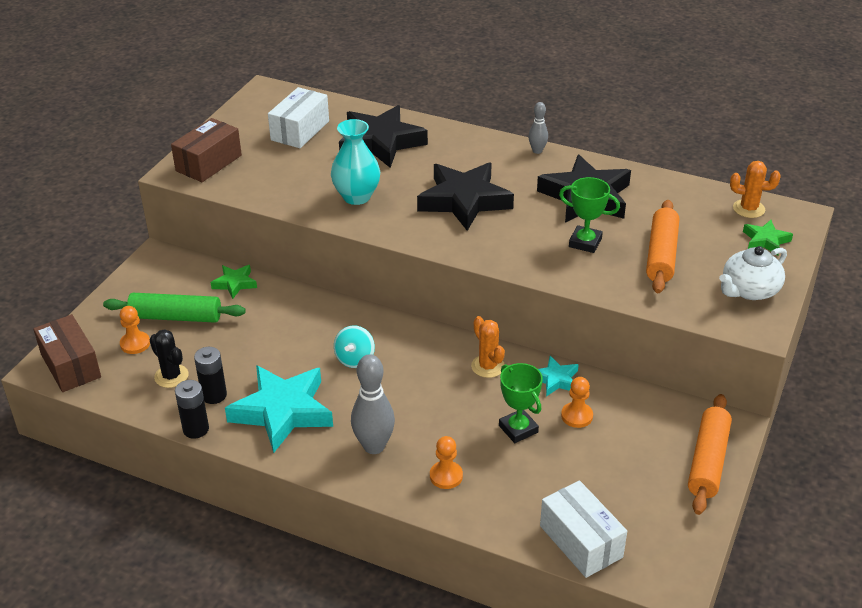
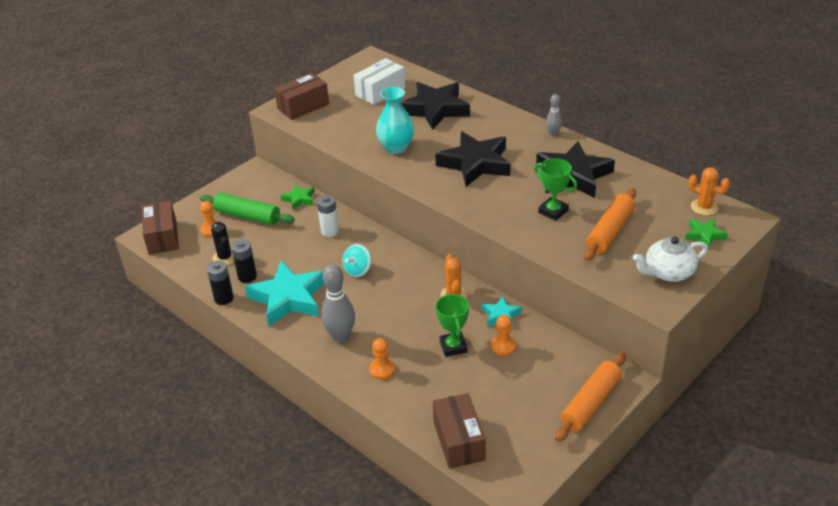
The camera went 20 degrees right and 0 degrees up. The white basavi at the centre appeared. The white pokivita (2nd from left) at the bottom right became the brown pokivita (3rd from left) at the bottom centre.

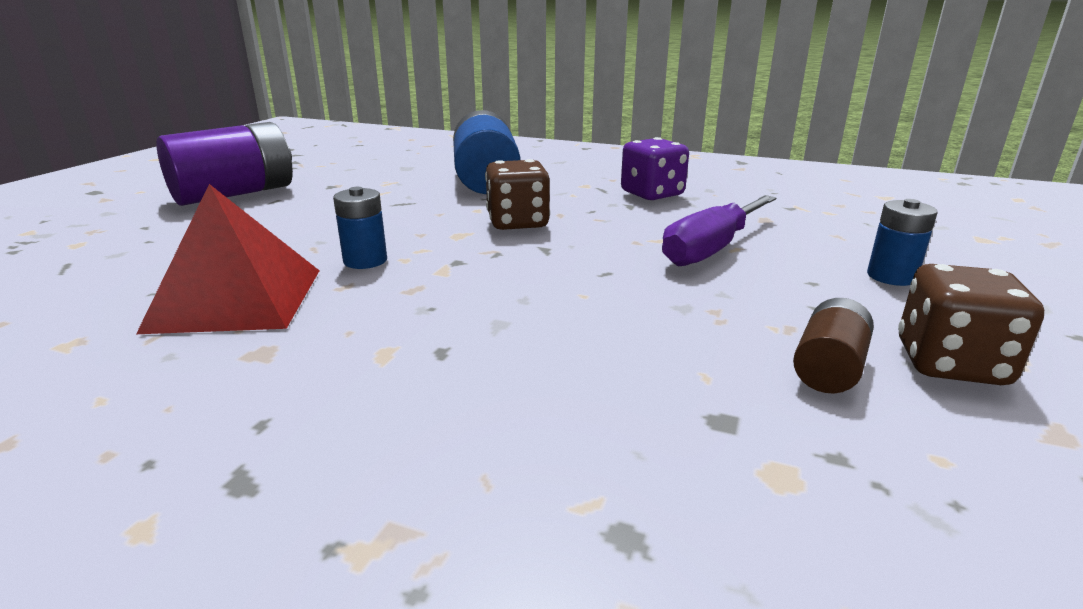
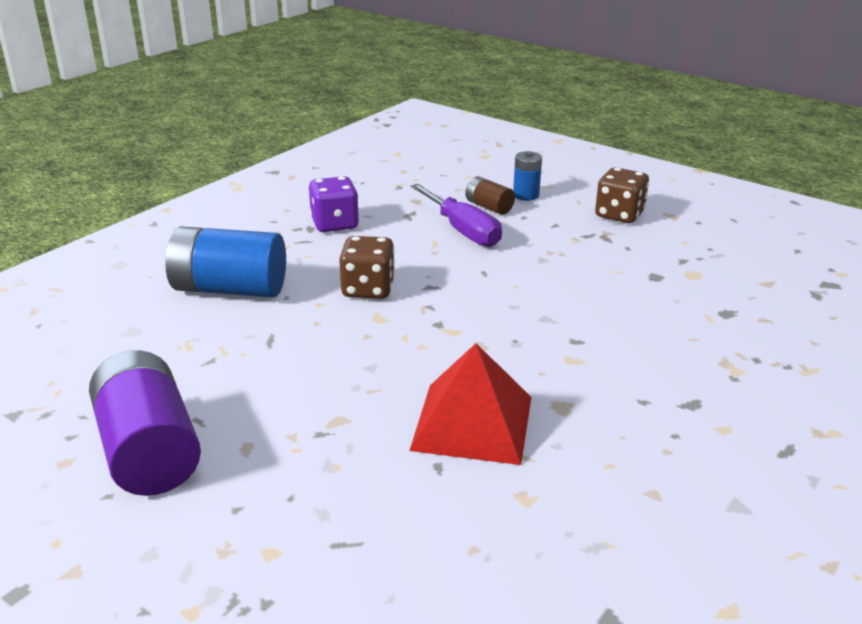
The camera went 75 degrees left and 5 degrees up. The blue basavi (1st from left) at the middle left disappeared. The brown basavi moved from the middle right to the top centre.

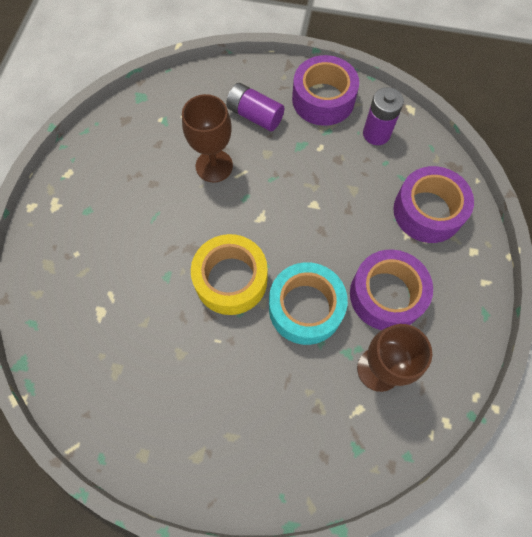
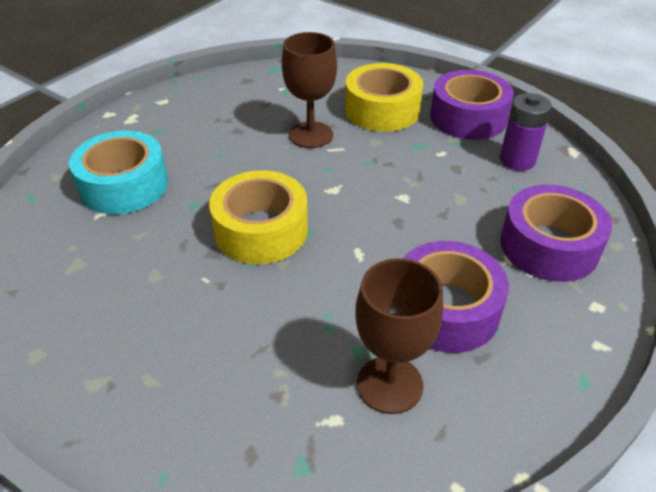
The camera went 25 degrees right and 25 degrees down. The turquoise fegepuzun moved from the centre to the middle left. The purple basavi (1st from left) at the top centre was replaced by the yellow fegepuzun (2nd from left) at the top centre.

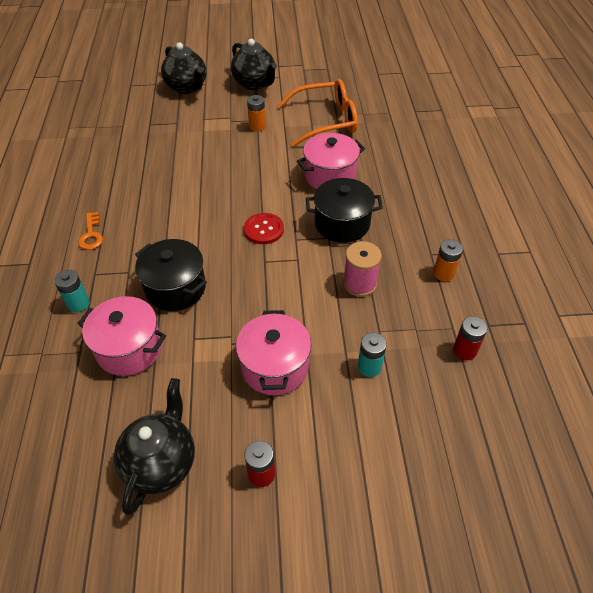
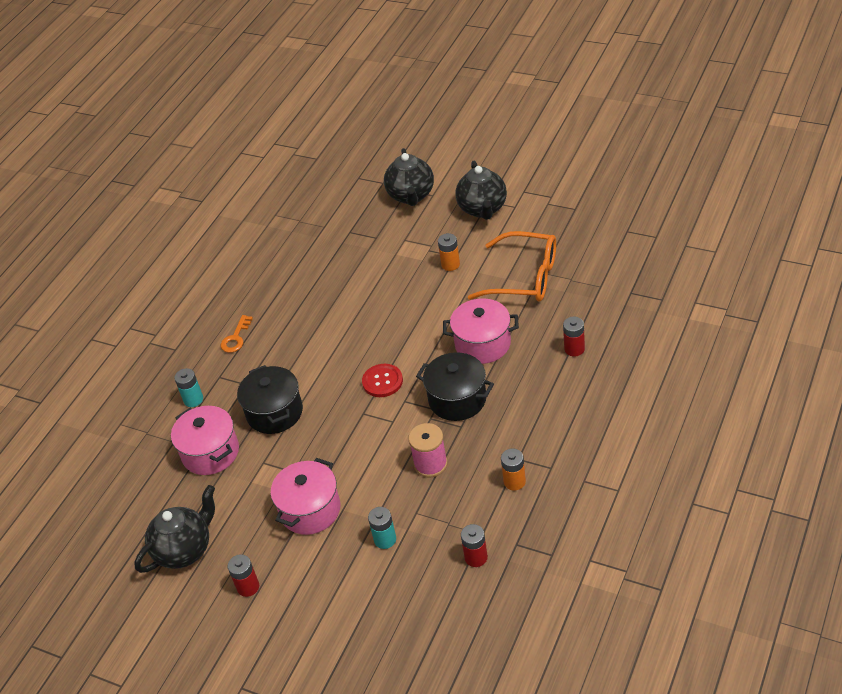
The camera went 35 degrees right and 5 degrees down. The red basavi (3rd from left) at the middle right appeared.

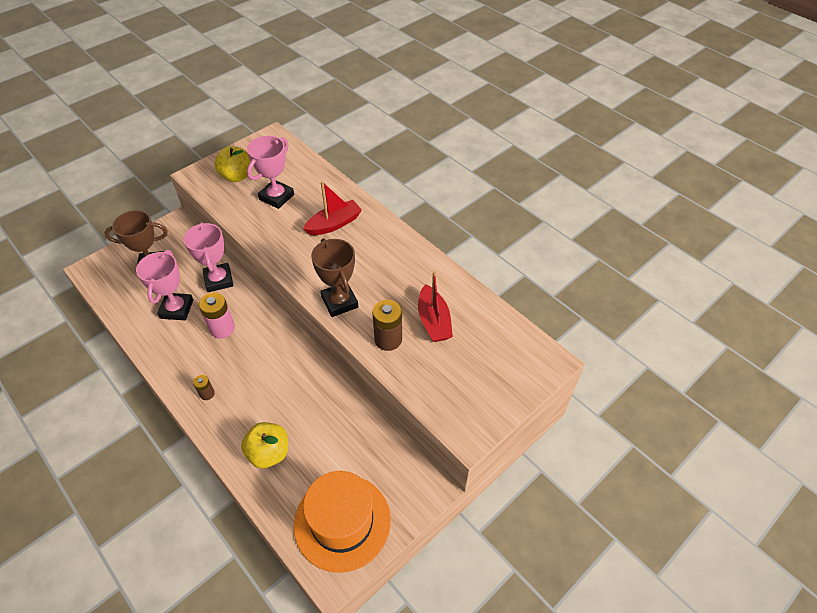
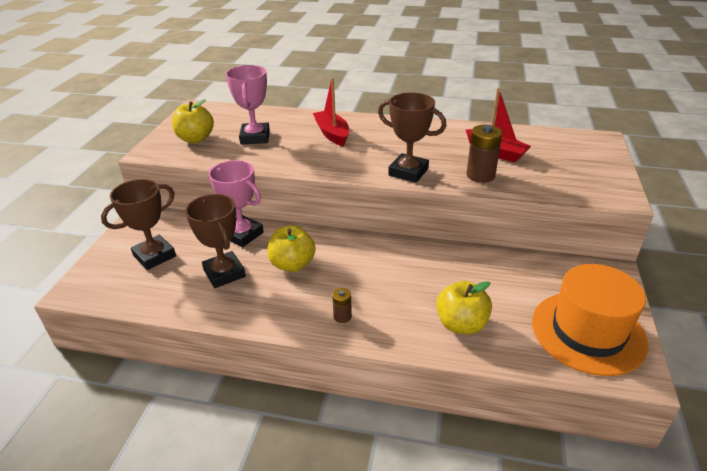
The camera went 35 degrees left and 15 degrees down. The pink basavi at the middle left was replaced by the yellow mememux (2nd from left) at the centre. The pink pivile (1st from left) at the middle left became the brown pivile (2nd from left) at the middle left. The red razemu (1st from left) at the centre turned 45 degrees counterclockwise.

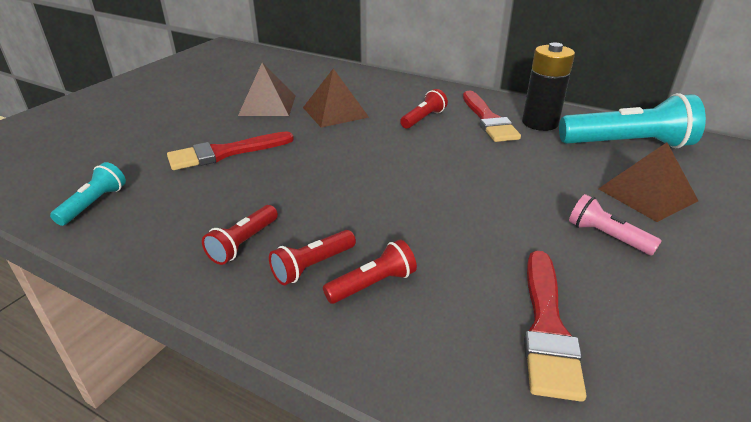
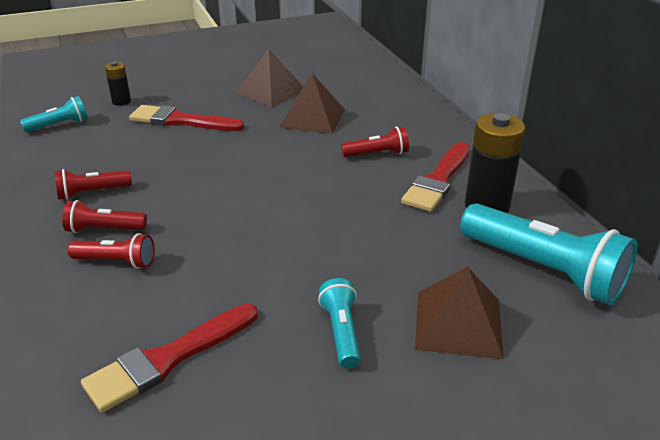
The camera went 40 degrees right and 0 degrees up. The black basavi (1st from left) at the top left appeared. The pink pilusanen at the middle right became the turquoise pilusanen (2nd from left) at the bottom centre.

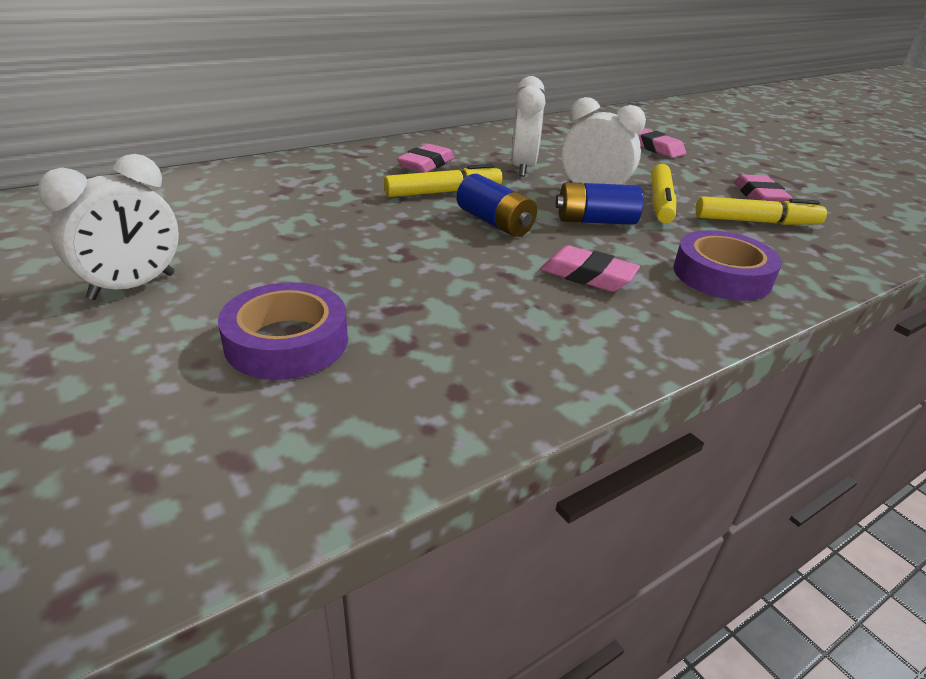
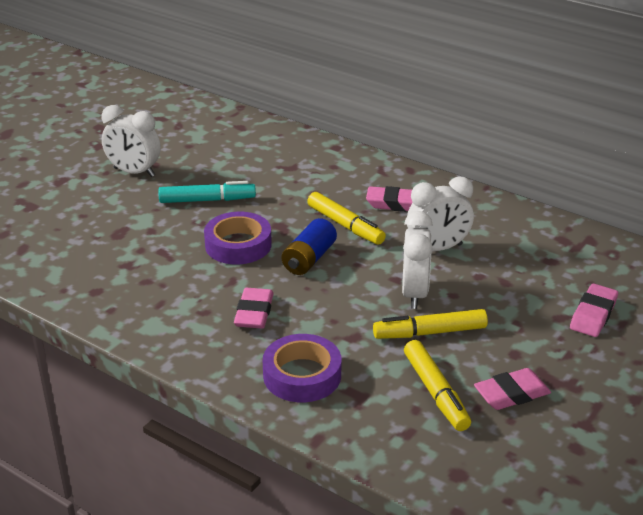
The camera went 70 degrees right and 0 degrees up. The blue basavi (2nd from left) at the top centre disappeared. The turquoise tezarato at the middle left appeared. The purple fegepuzun (1st from left) moved from the middle left to the centre.

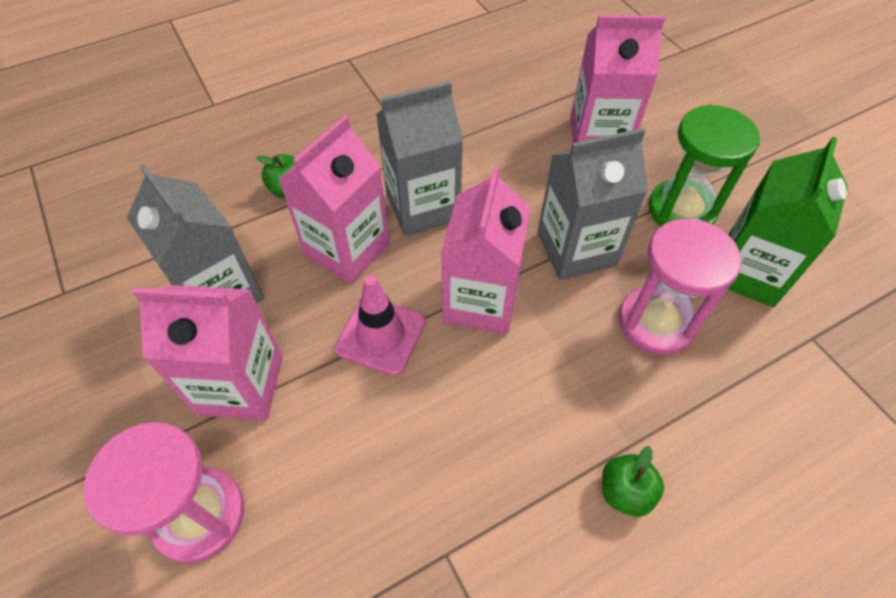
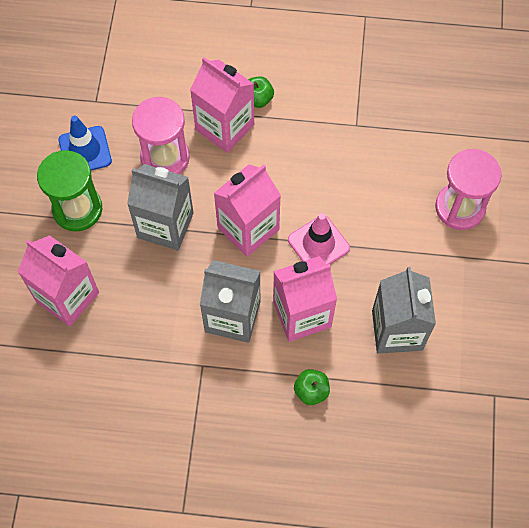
The camera went 145 degrees left and 10 degrees up. The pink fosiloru (1st from left in the first image) moved from the middle left to the top centre. The green fosiloru at the middle right was replaced by the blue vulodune at the top left.

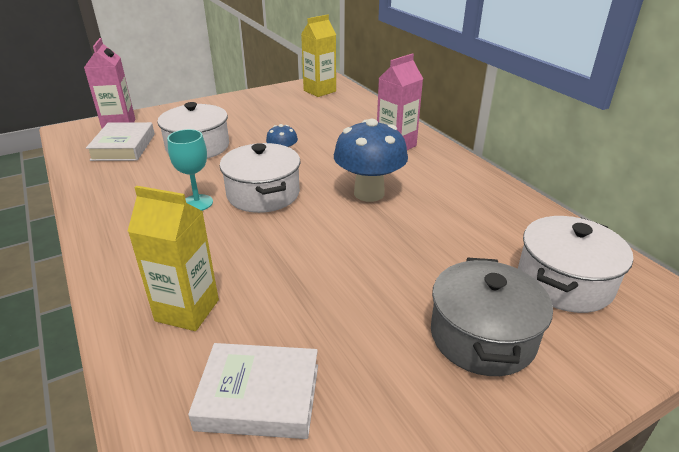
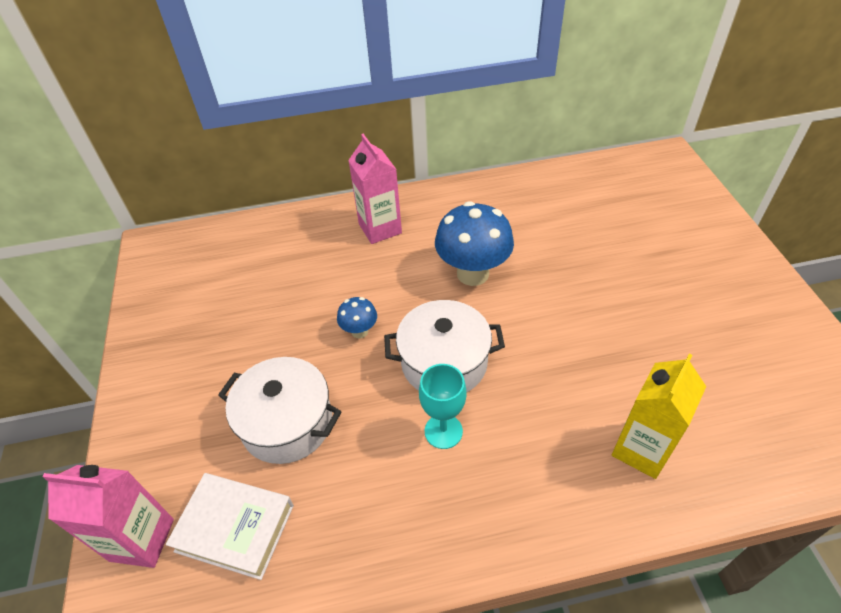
The camera went 70 degrees left and 15 degrees up. The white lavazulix (2nd from left) at the bottom centre disappeared. The yellow fosiloru (2nd from left) at the top centre disappeared. The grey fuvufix at the bottom right disappeared. The white fuvufix (3rd from left) at the middle right disappeared.

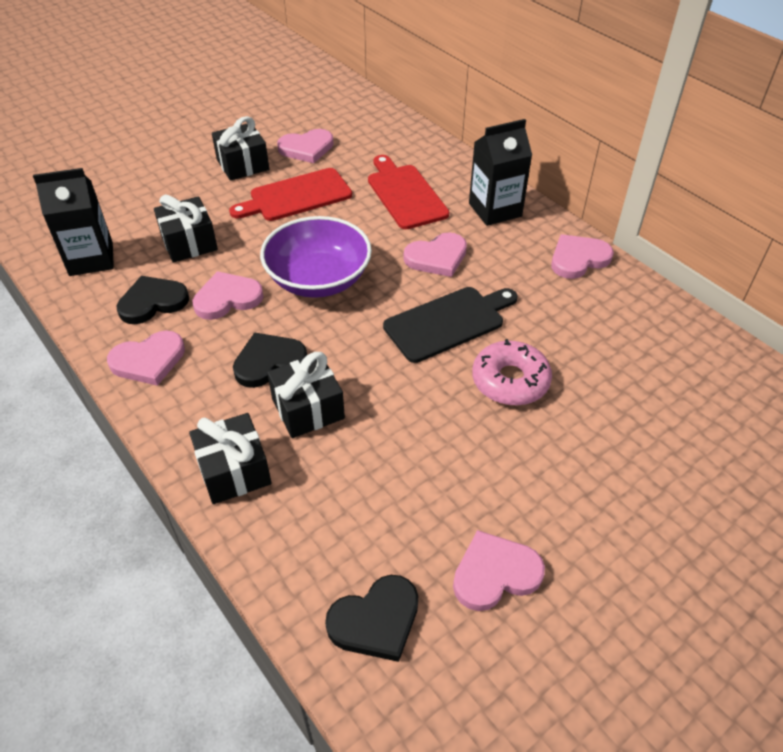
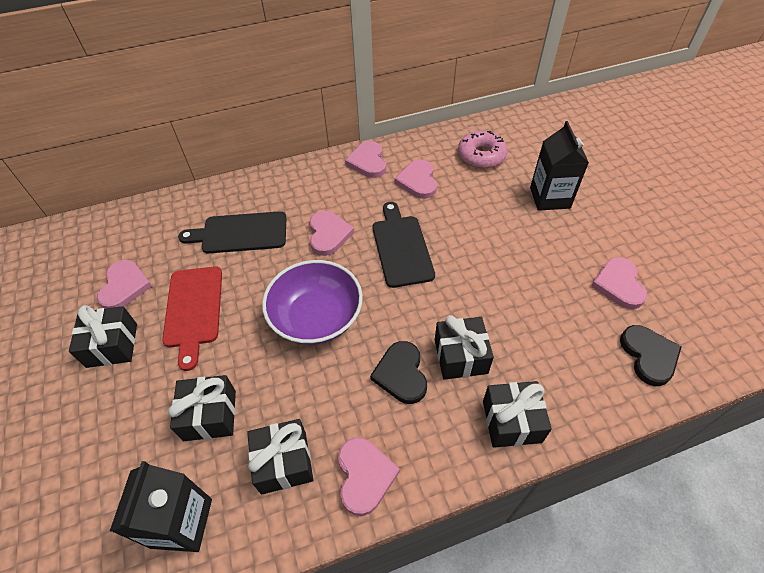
The camera went 70 degrees left and 5 degrees up. The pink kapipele (2nd from left in the first image) moved from the middle left to the top centre. The black fosiloru (2nd from left) moved from the top centre to the top right. The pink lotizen moved from the centre to the top centre. The black kapipele (1st from left) at the middle left was replaced by the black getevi (3rd from left) at the bottom centre. The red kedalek (2nd from left) at the top centre became the black kedalek (1st from left) at the middle left.

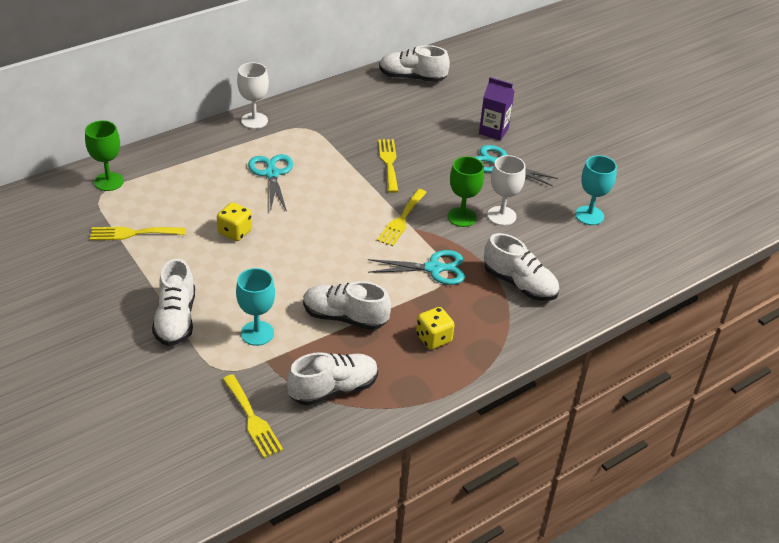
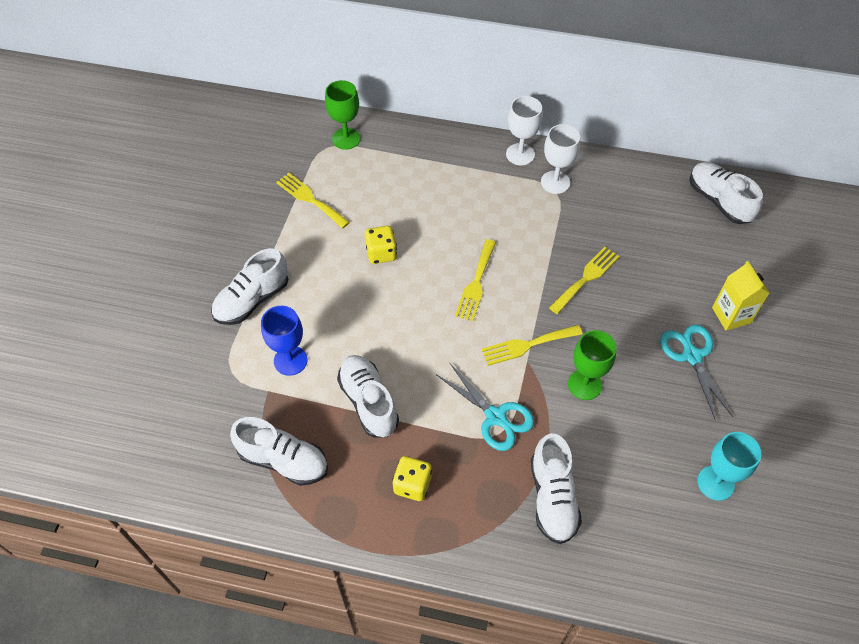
The camera went 50 degrees right and 15 degrees up. The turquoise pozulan (1st from left) at the centre disappeared. The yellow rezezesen (2nd from left) moved from the bottom left to the centre. The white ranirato (2nd from left) moved from the centre to the top centre. The turquoise ranirato (1st from left) at the middle left became the blue ranirato at the middle left. The purple fosiloru at the top centre became the yellow fosiloru at the middle right.

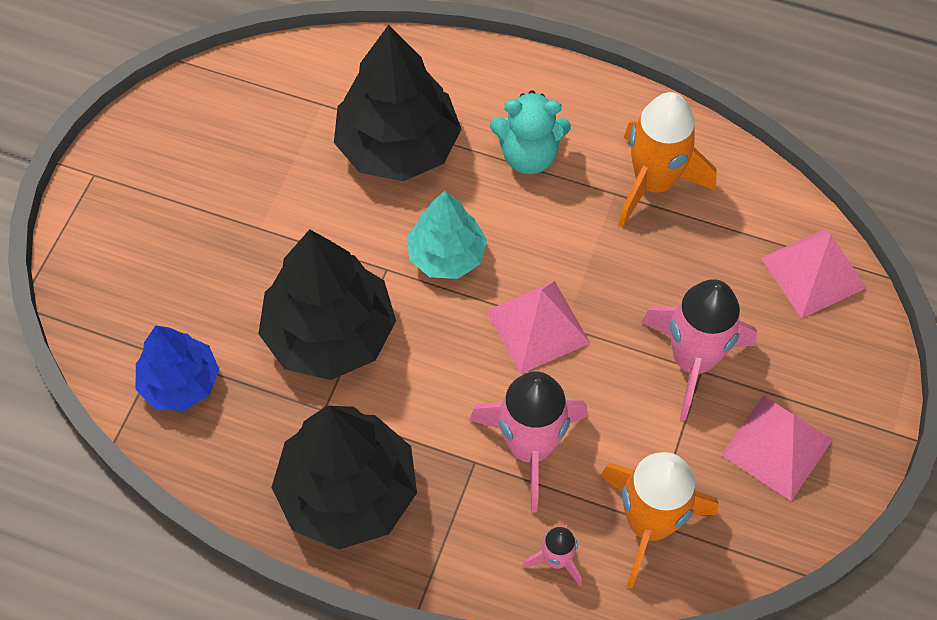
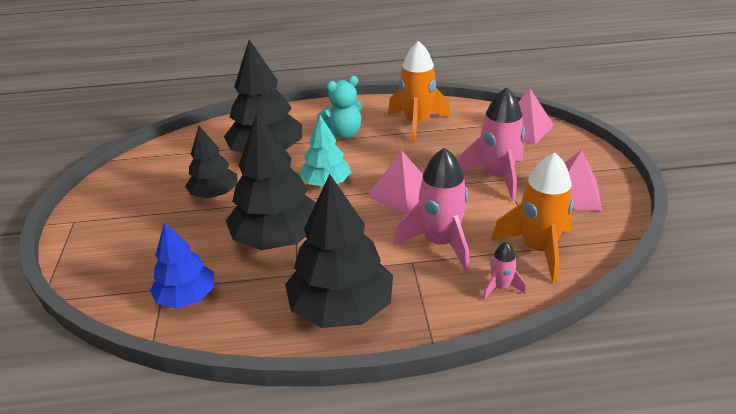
The camera went 25 degrees left and 25 degrees down. The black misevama (1st from left) at the middle left appeared.

